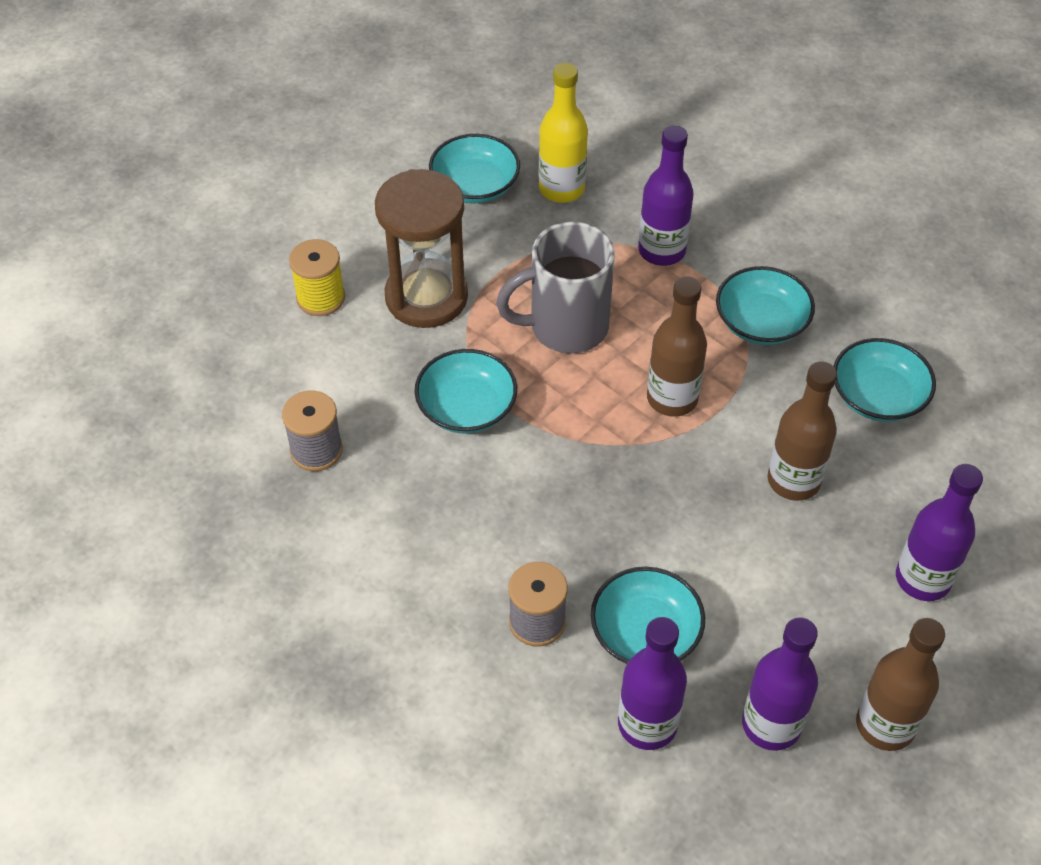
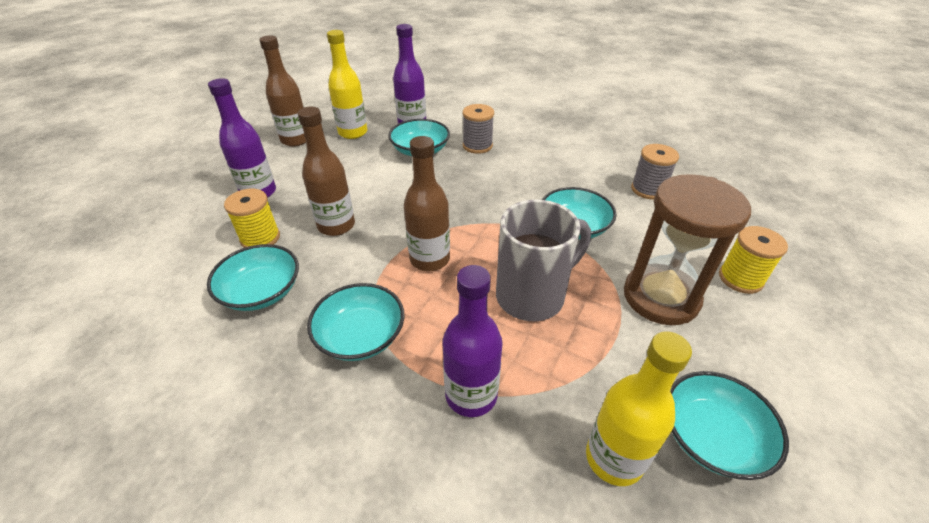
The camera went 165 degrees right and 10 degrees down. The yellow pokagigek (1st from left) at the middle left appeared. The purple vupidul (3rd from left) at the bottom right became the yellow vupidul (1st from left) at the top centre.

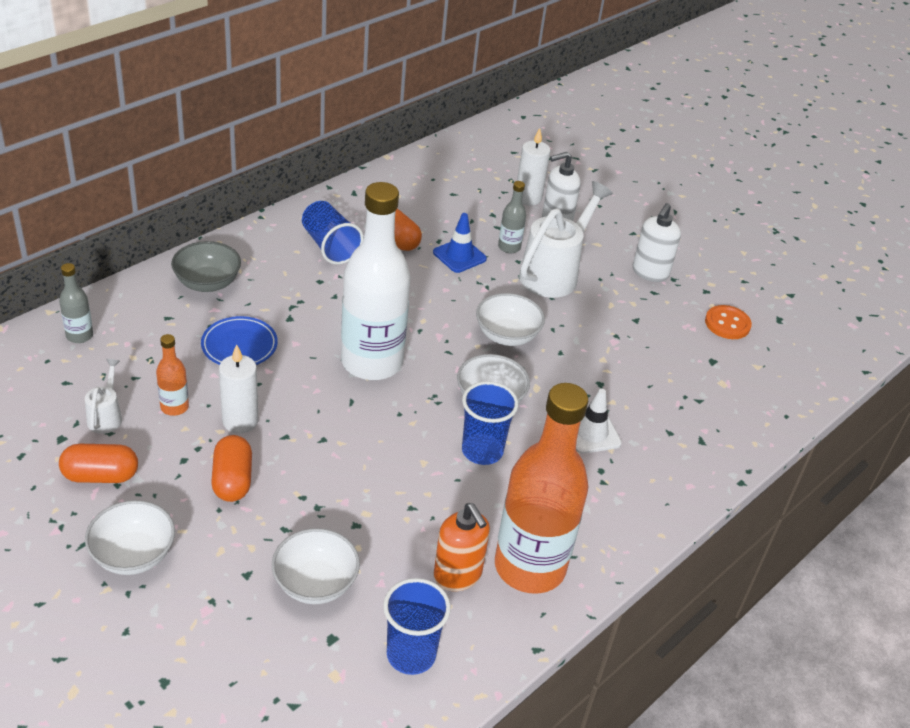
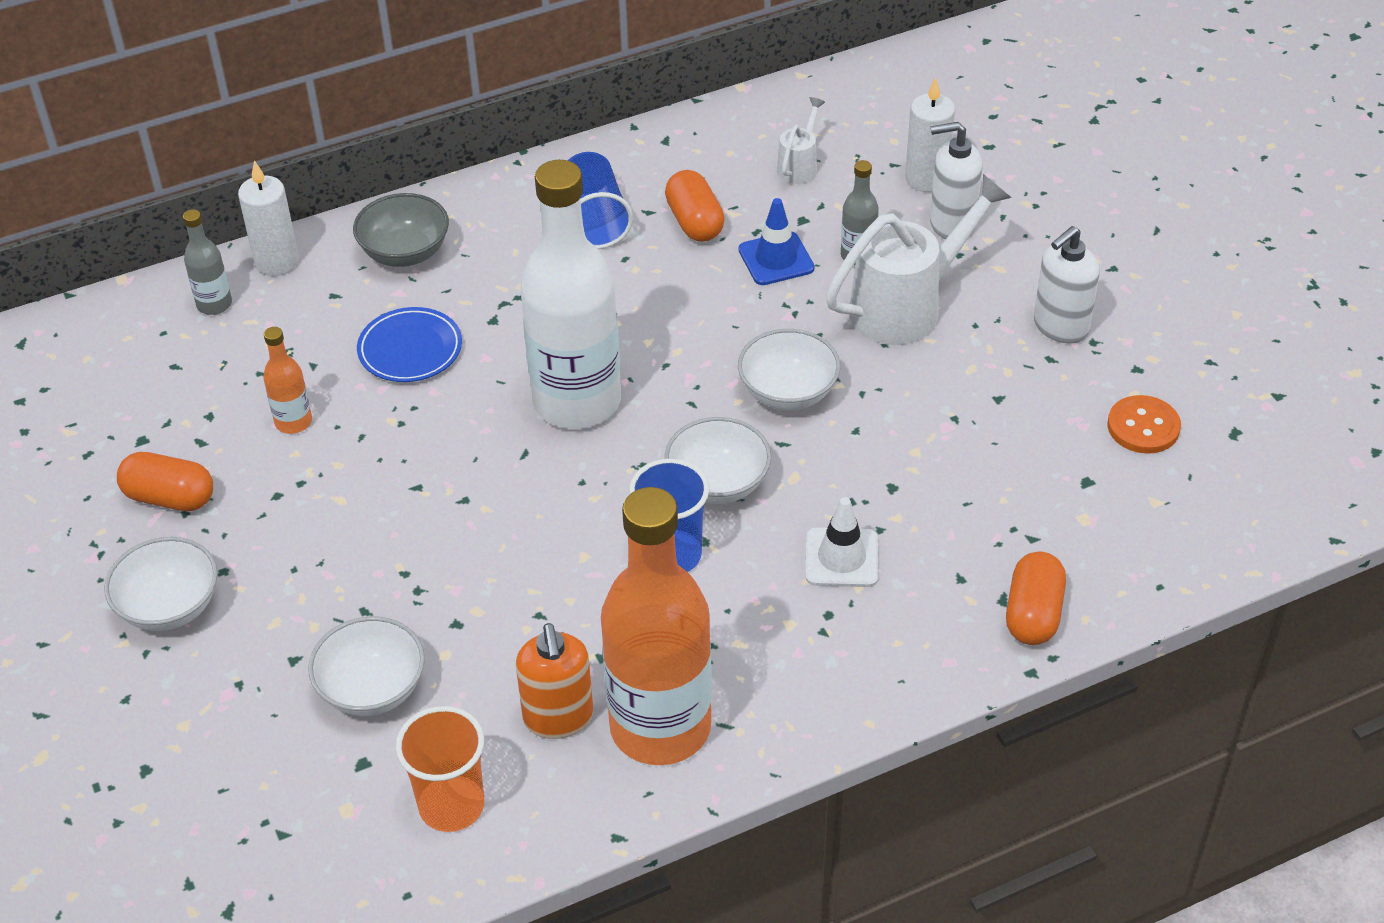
The camera went 25 degrees right and 5 degrees up. The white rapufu (1st from left) moved from the middle left to the top centre. The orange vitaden (2nd from left in the first image) moved from the middle left to the middle right. The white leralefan (1st from left) moved from the middle left to the top left. The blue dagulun (2nd from left) at the bottom centre became the orange dagulun at the bottom left.

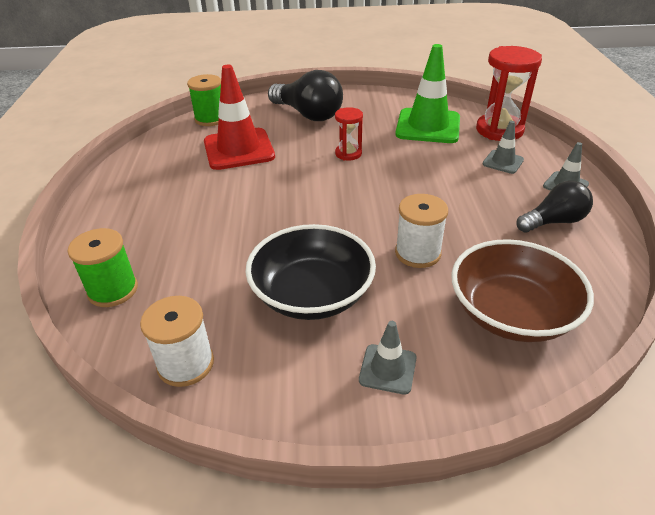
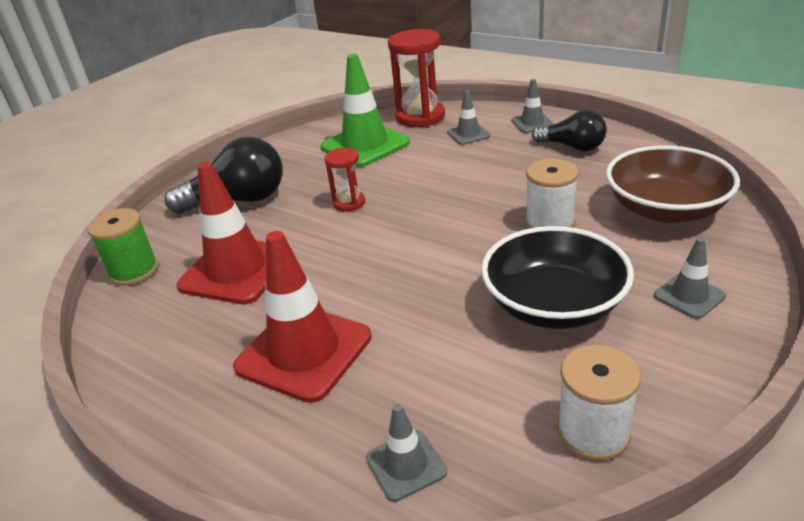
The camera went 50 degrees left and 5 degrees down. The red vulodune (2nd from left) at the centre appeared. The green pokagigek (1st from left) at the middle left was replaced by the grey vulodune (1st from left) at the bottom centre. The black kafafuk (2nd from left) at the middle right turned 105 degrees clockwise.

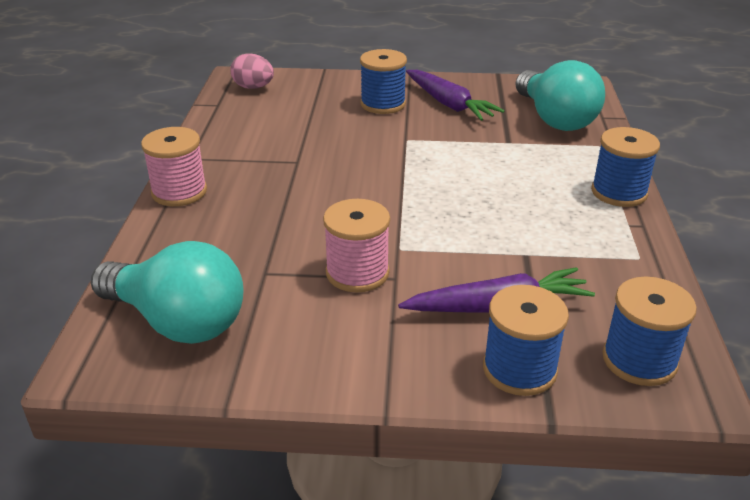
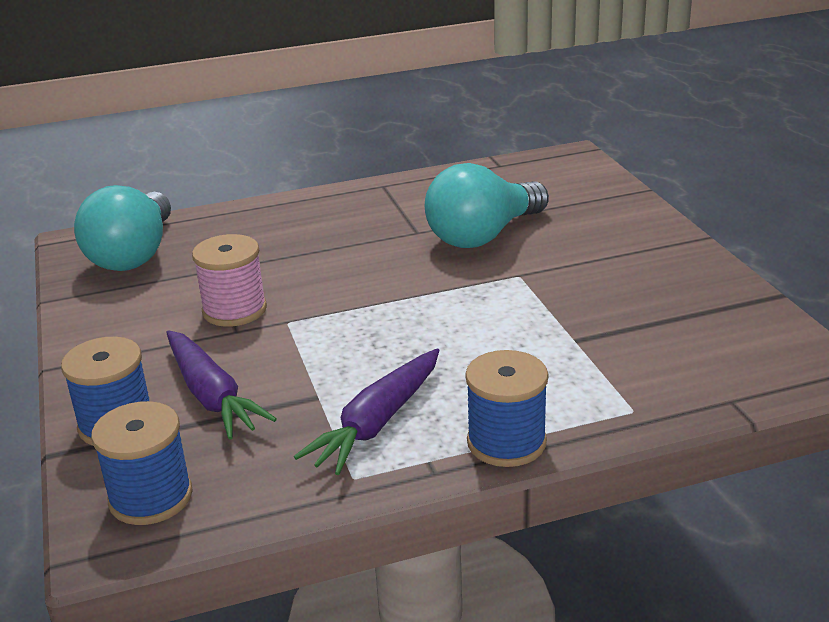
The camera went 70 degrees right and 5 degrees down. The pink pokagigek (1st from left) at the top left disappeared. The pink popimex at the top centre disappeared. The blue pokagigek (1st from left) at the top centre disappeared. The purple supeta (1st from left in the first image) moved from the top centre to the centre. The turquoise kafafuk (2nd from left) moved from the top right to the top centre.

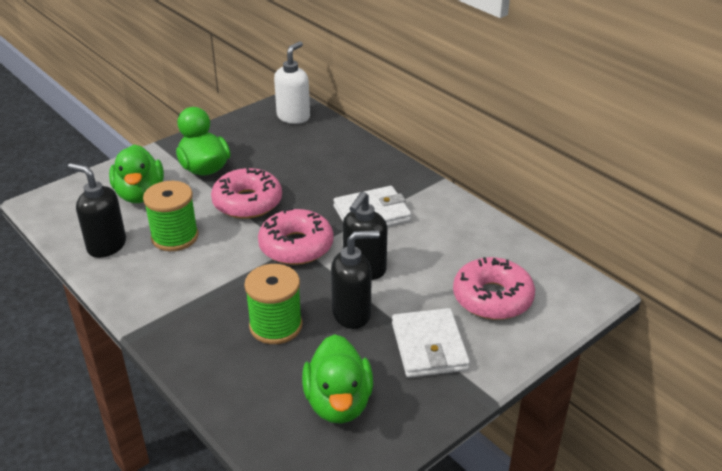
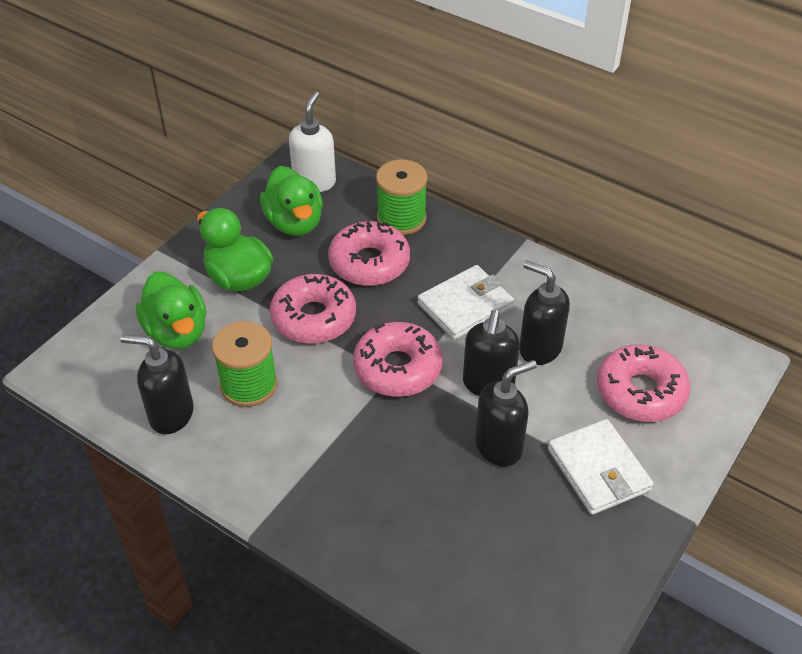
The camera went 15 degrees left and 10 degrees up. The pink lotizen (2nd from left) at the centre appeared. The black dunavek (4th from left) at the middle right appeared. The green pokagigek (2nd from left) moved from the centre to the top centre. The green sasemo (3rd from left) moved from the bottom centre to the top centre.

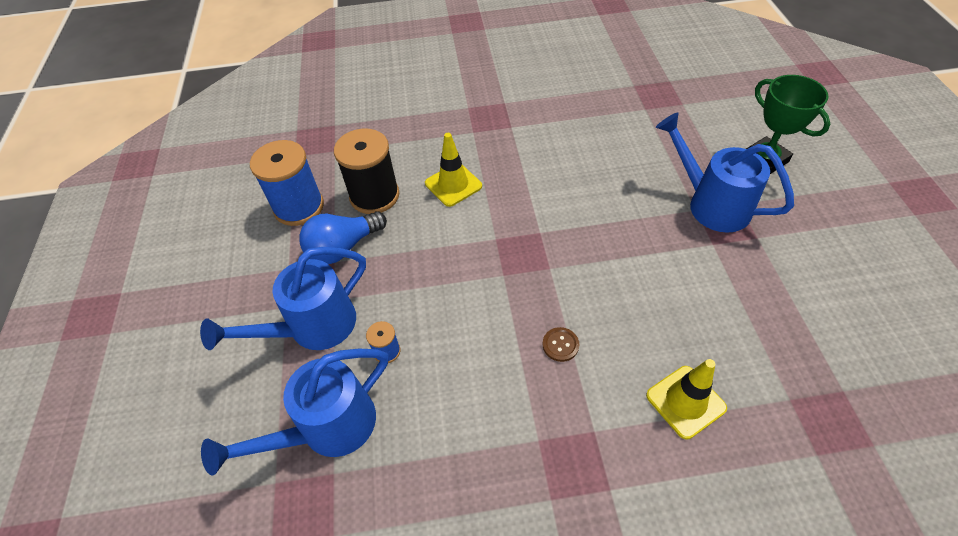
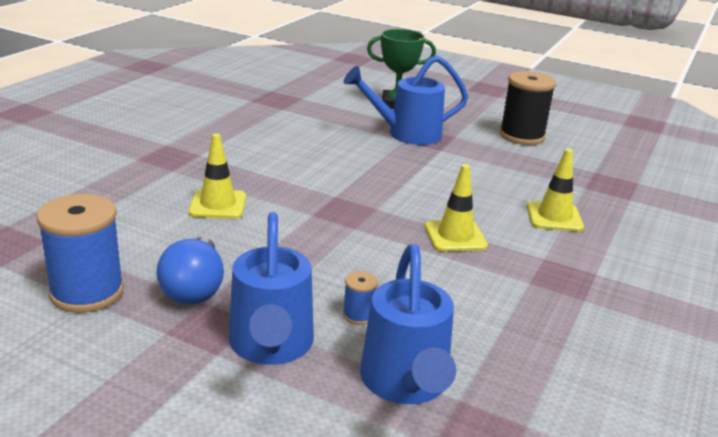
The camera went 60 degrees left and 25 degrees down. The black pokagigek moved from the top centre to the top right. The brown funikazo at the centre was replaced by the yellow vulodune (2nd from left) at the centre.

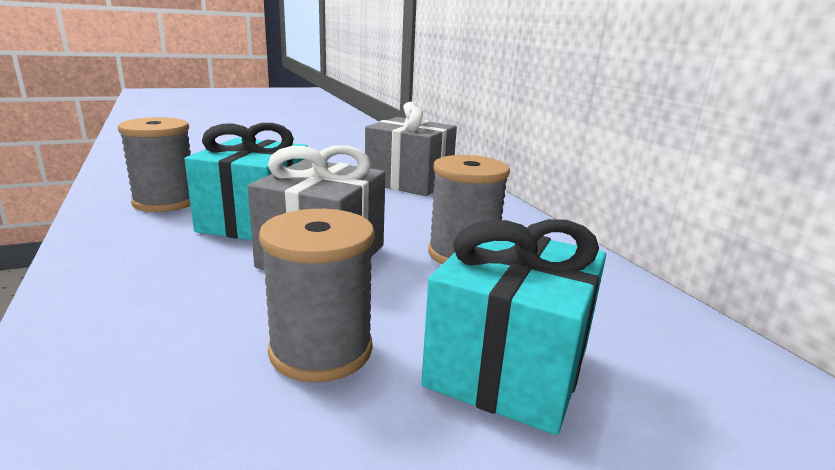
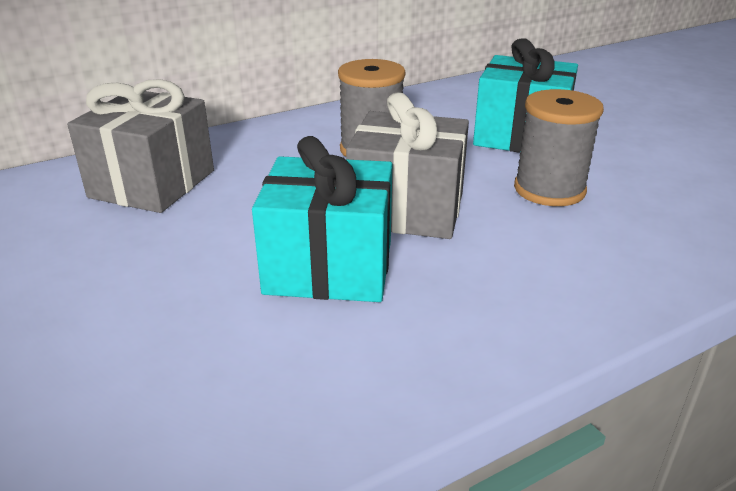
The camera went 95 degrees left and 10 degrees up. The grey pokagigek (1st from left) at the middle left disappeared.

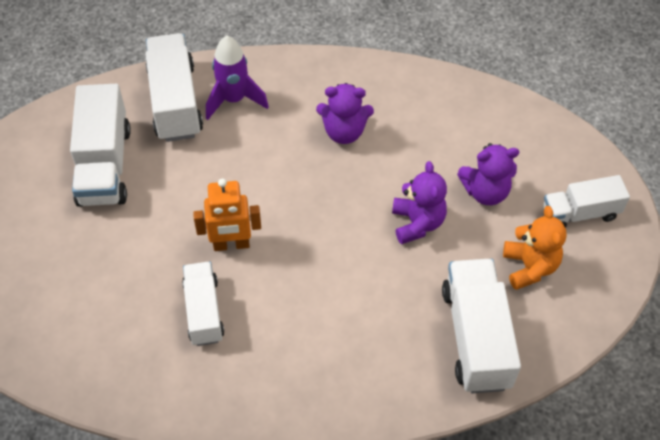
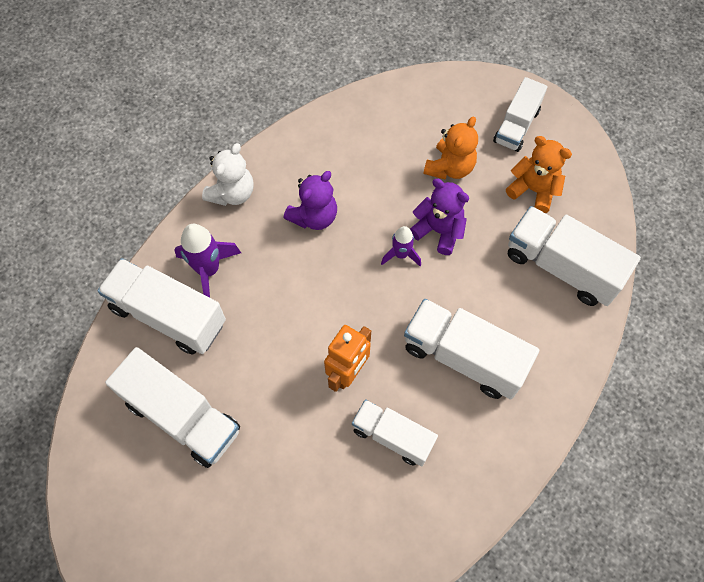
The camera went 50 degrees left and 10 degrees up. The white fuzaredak at the top left appeared. The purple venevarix (2nd from left) at the centre appeared. The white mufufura (4th from left) at the middle right appeared. The purple fuzaredak (3rd from left) at the middle right became the orange fuzaredak (1st from left) at the top centre.

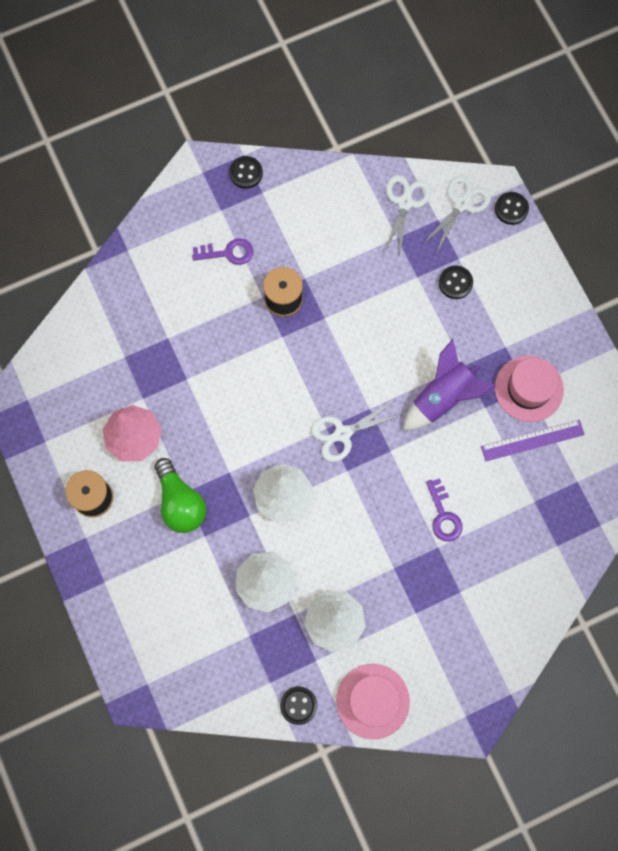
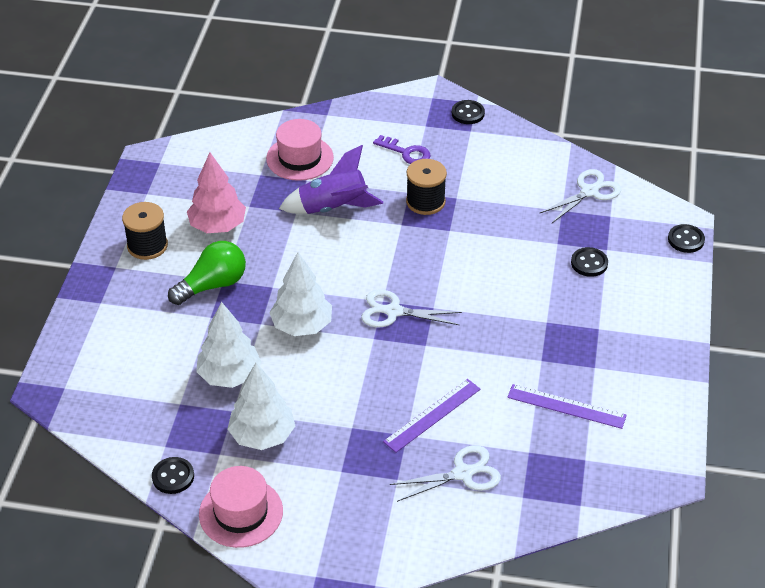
The camera went 35 degrees right and 30 degrees down. The purple venevarix moved from the middle right to the top centre. The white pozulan (3rd from left in the first image) moved from the top right to the bottom centre. The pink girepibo (2nd from left) moved from the middle right to the top centre. The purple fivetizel (2nd from left) at the middle right was replaced by the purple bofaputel (1st from left) at the bottom centre. The green kafafuk at the middle left turned 135 degrees counterclockwise.

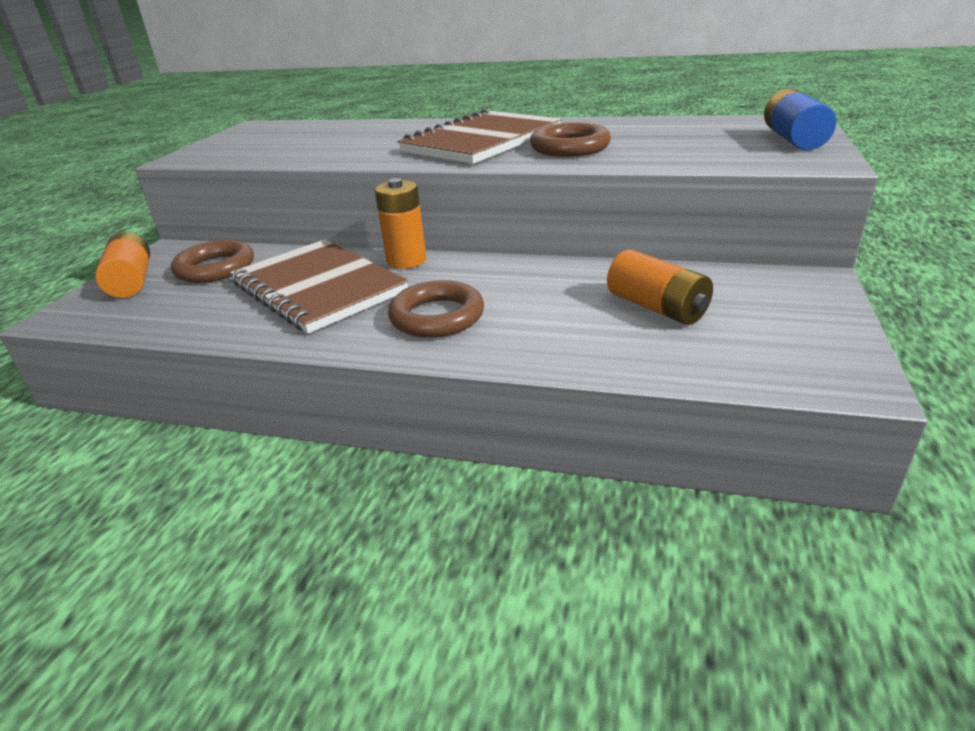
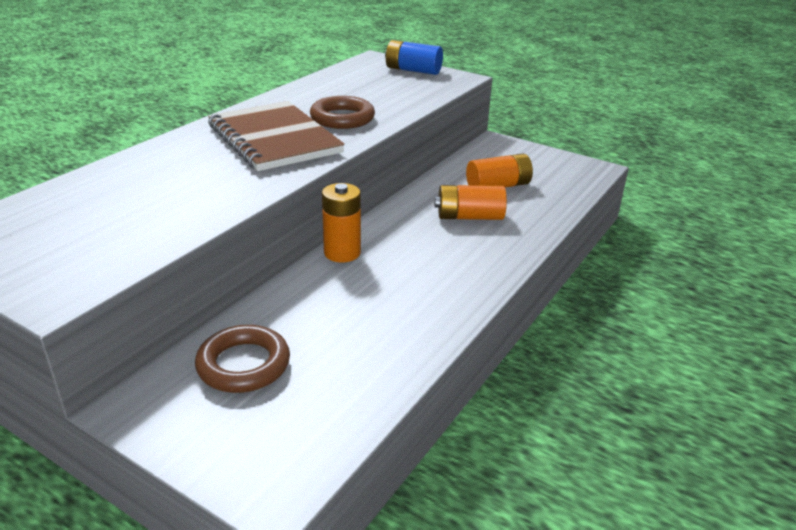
The camera went 75 degrees left and 0 degrees up. The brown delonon (1st from left) at the middle left disappeared. The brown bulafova (2nd from left) at the centre disappeared. The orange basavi (1st from left in the first image) moved from the middle left to the centre.

